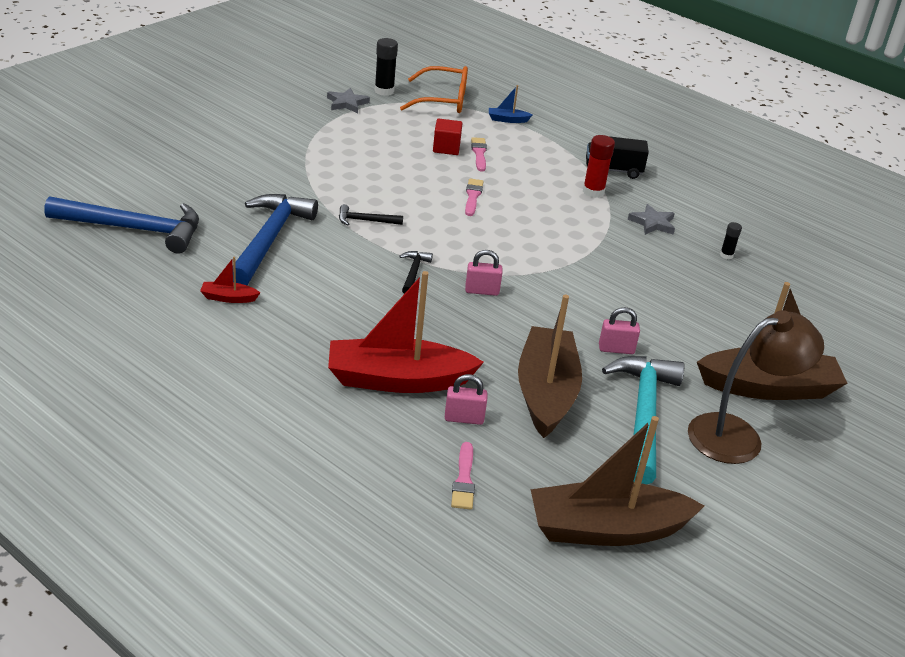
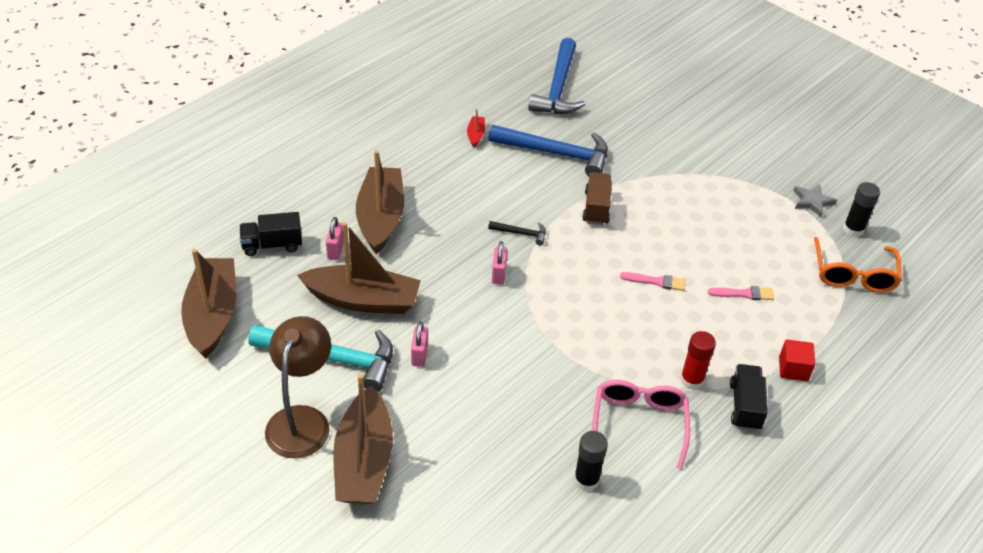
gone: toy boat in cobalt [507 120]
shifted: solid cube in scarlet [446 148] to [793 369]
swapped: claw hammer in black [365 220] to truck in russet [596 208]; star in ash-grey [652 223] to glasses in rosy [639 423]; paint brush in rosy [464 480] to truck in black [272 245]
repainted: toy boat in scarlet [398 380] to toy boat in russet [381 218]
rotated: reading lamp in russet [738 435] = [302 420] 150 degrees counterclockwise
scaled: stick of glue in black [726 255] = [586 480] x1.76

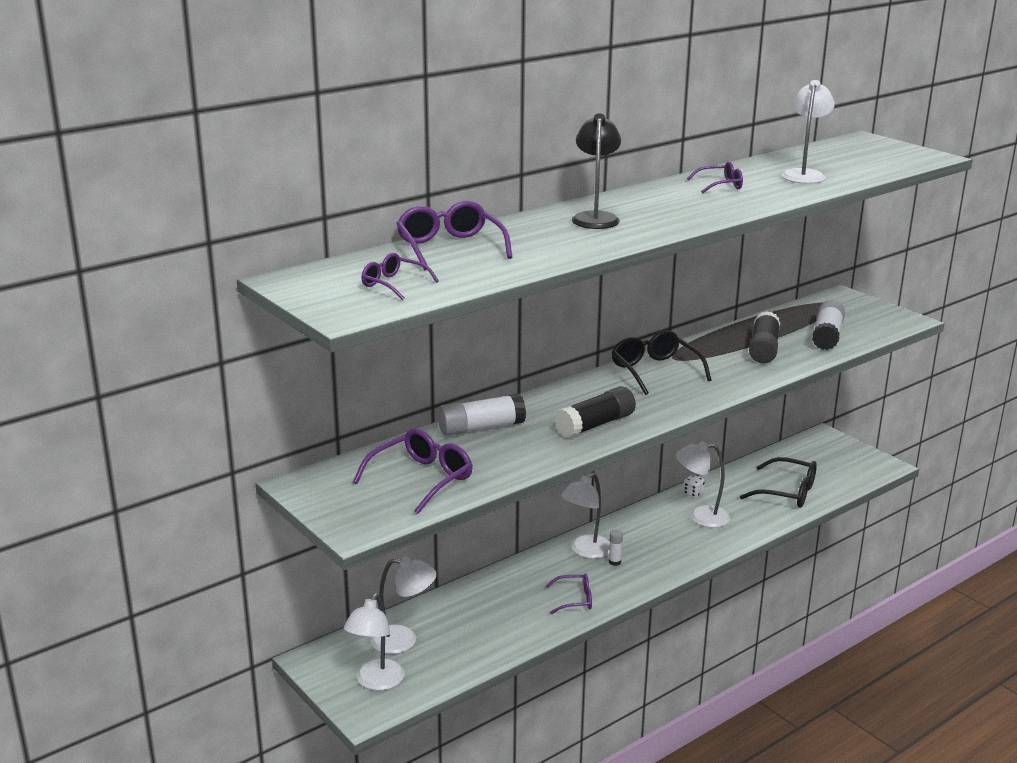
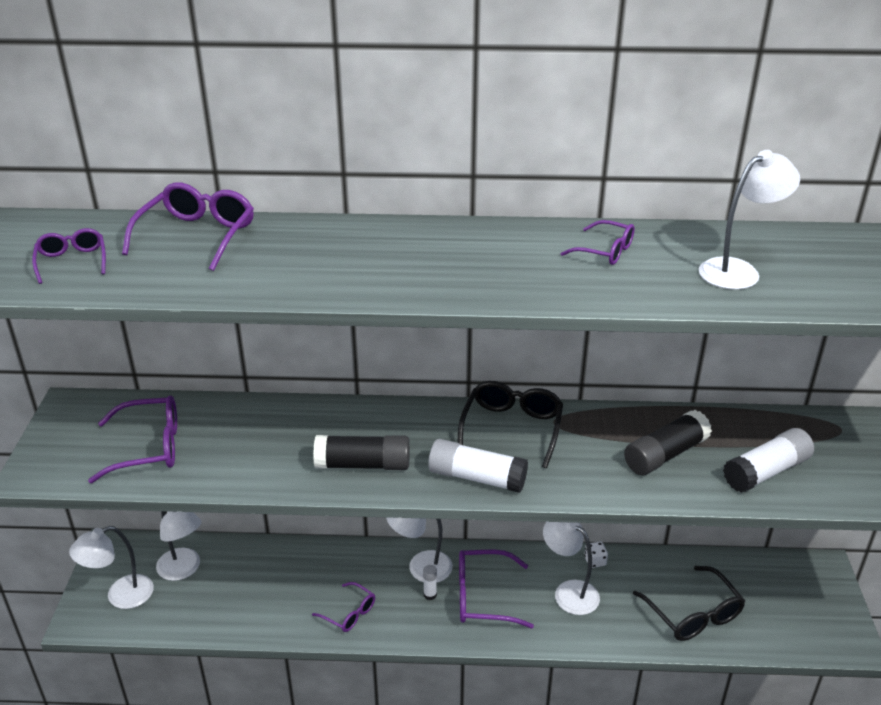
gone: reading lamp in black [595 218]
new: glasses in violet [484 597]
shifted: stick of glue in pure white [481 428] to [476 477]

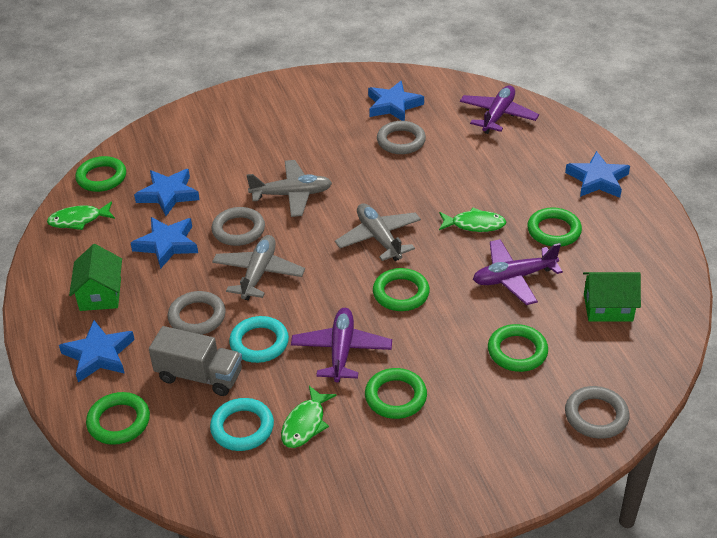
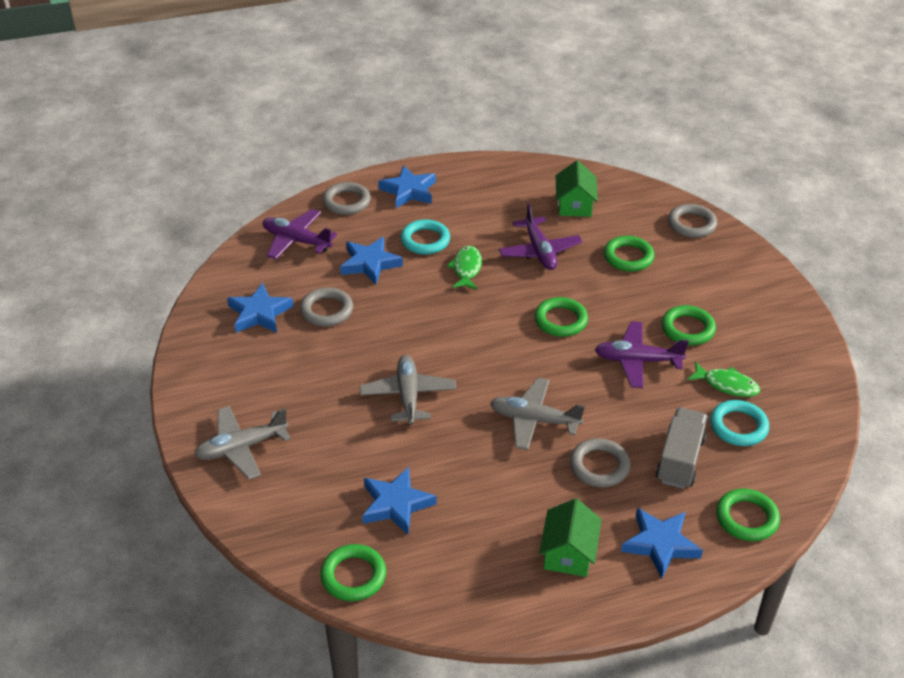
gone: fish in emerald [79 220]; hoop in emerald [554 231]
shifted: aeroplane in ash-grey [379 238] to [241 448]; hoop in ash-grey [238 230] to [346 202]; star in cobalt [167 244] to [370 263]; hoop in teal [259 343] to [425 240]
rotated: house in emerald [100 294] = [568 553] 75 degrees counterclockwise

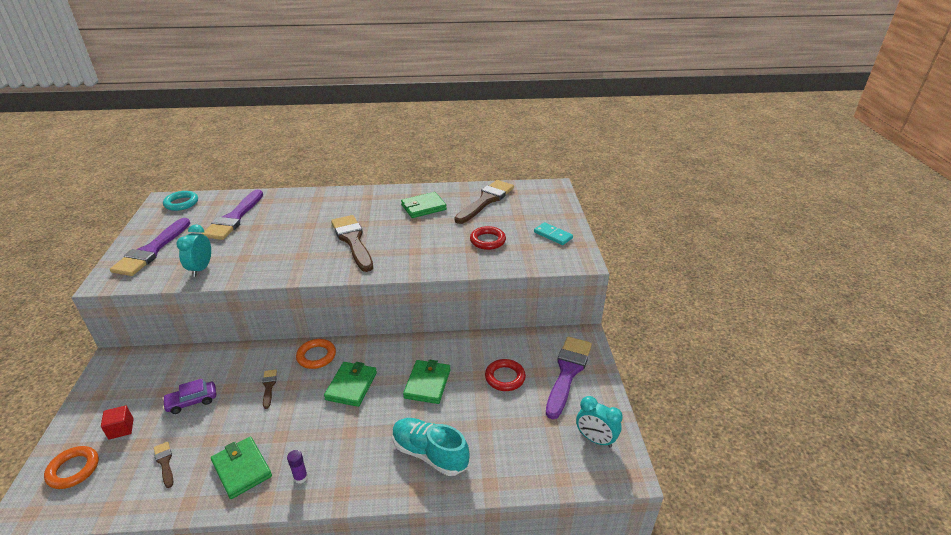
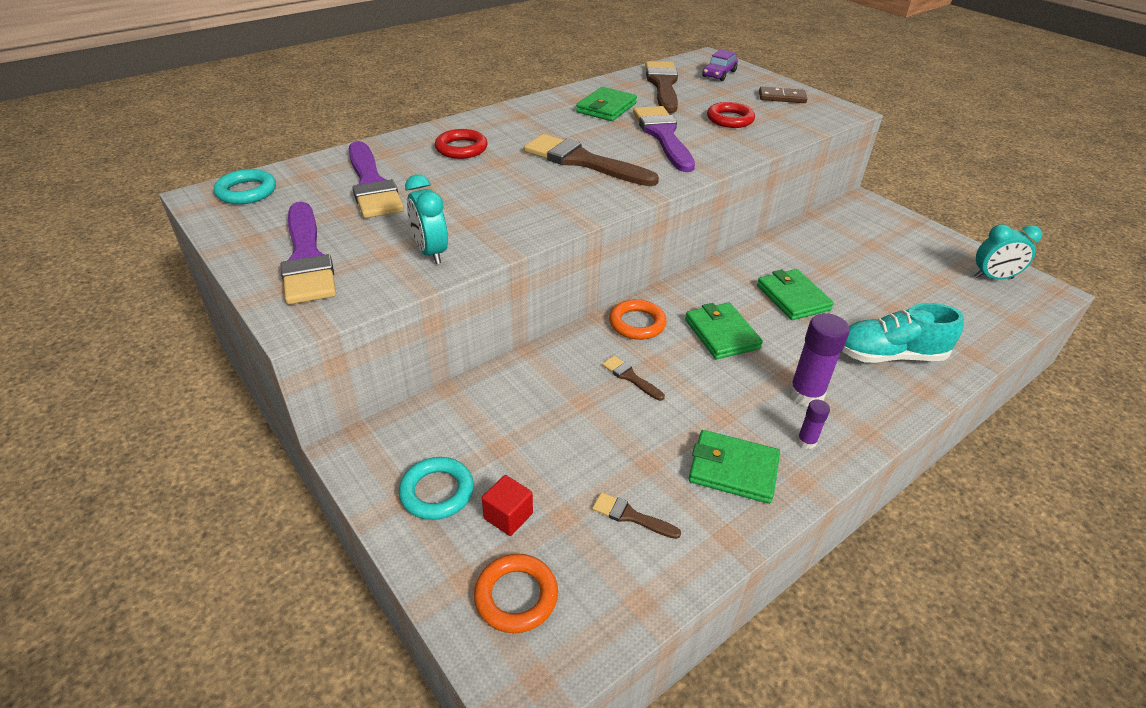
new: stick of glue in violet [806 394]; hoop in teal [437 492]
shifted: paint brush in violet [567 372] to [663 136]; hoop in scarlet [505 377] to [461 148]; toy car in violet [192 401] to [719 74]
repainted: domino tile in teal [553 235] to domino tile in russet [782 97]

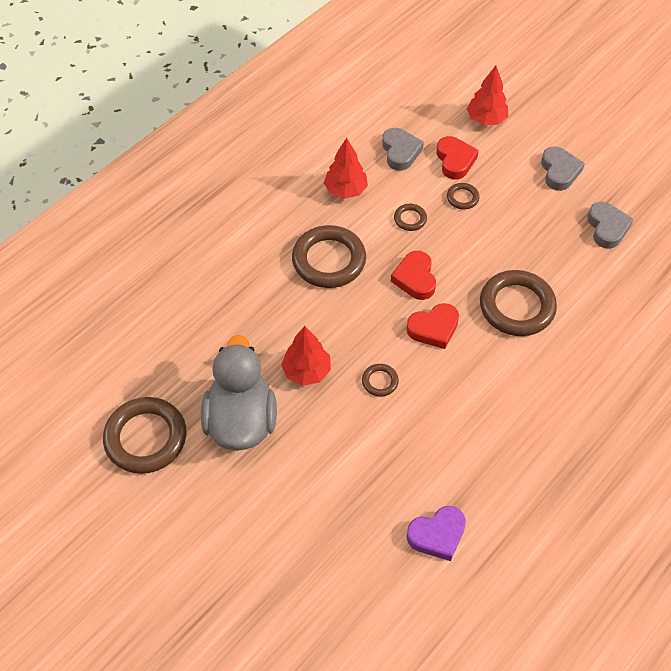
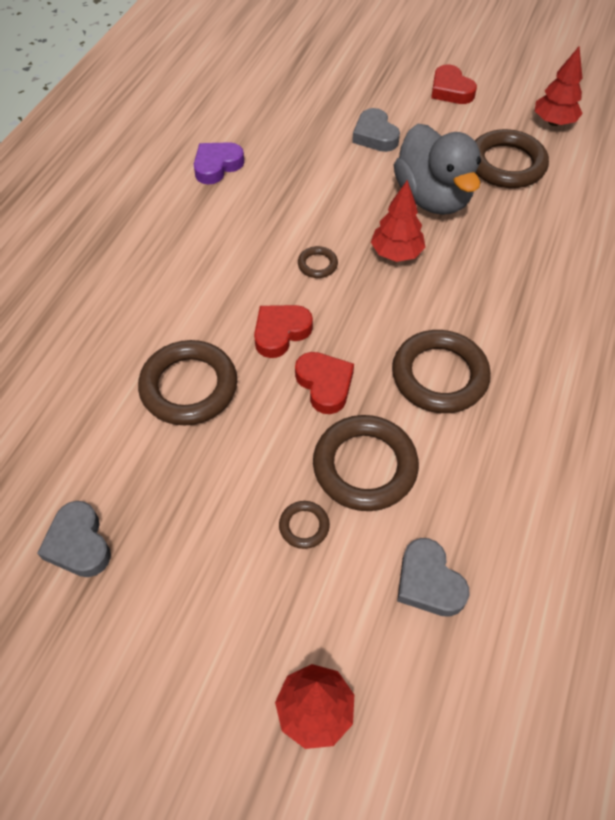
shifted: heart shape in scarlet [455 160] to [450 90]; fir tree in scarlet [345 190] to [553 122]; heart shape in ash-grey [559 171] to [375 135]
scaled: hoop in russet [410 219] = [365 466] x2.17

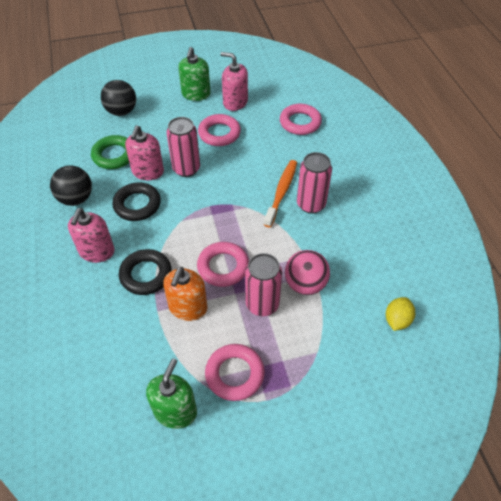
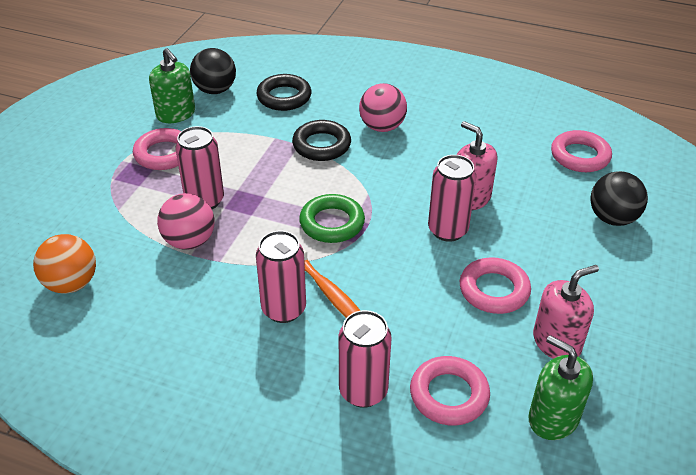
gone: soap pump in bright orange [188 307]
new: tin in rosy [363 391]
shifted: soap pump in emerald [196 94] to [553 418]; hoop in emerald [114 155] to [332 223]; sphere in black [76 199] to [215 90]; hoop in black [137 205] to [284 97]; hoop in rosy [223 267] to [580 156]
swapped: soap pump in rosy [97 251] to sphere in rosy [382 127]; toy lemon in yellow [397 320] to sphere in bright orange [71 284]

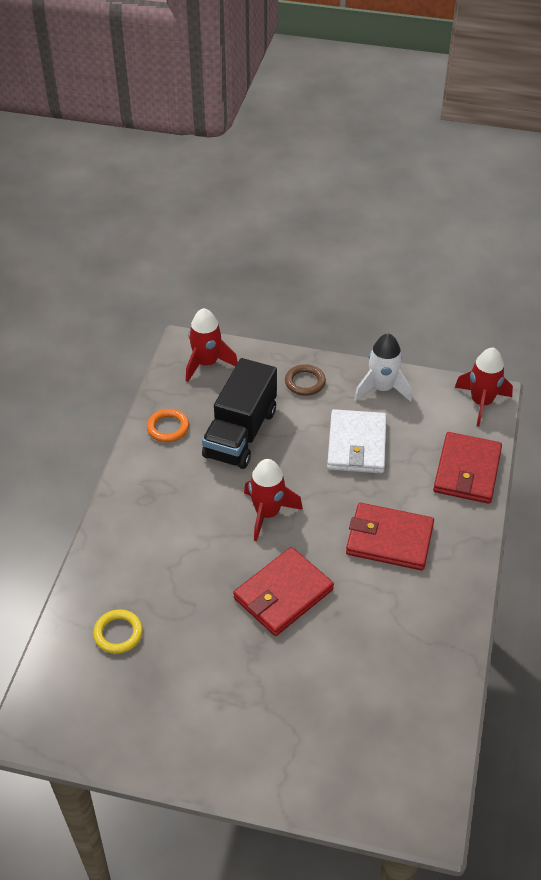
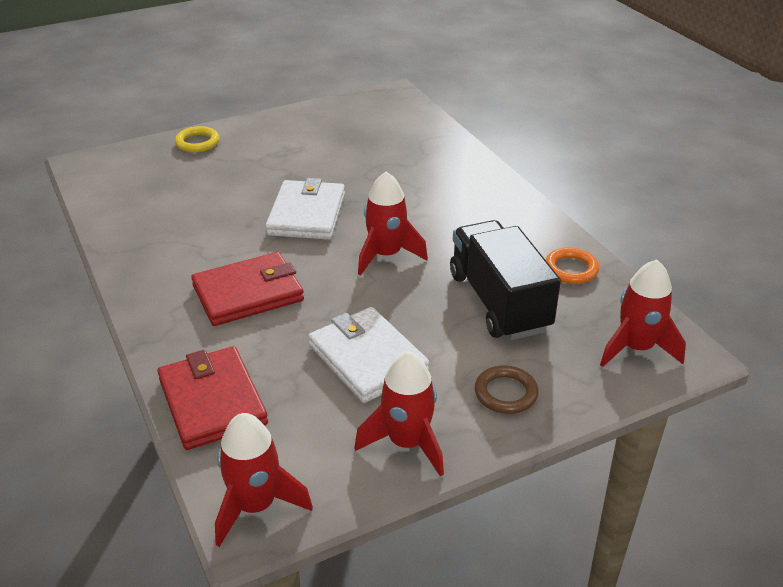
shifted: hoop in yellow [118 633] to [197 142]
repainted: rocket in pure white [382 388] to rocket in scarlet [407 443]; wallet in scarlet [283 594] to wallet in pure white [307 214]

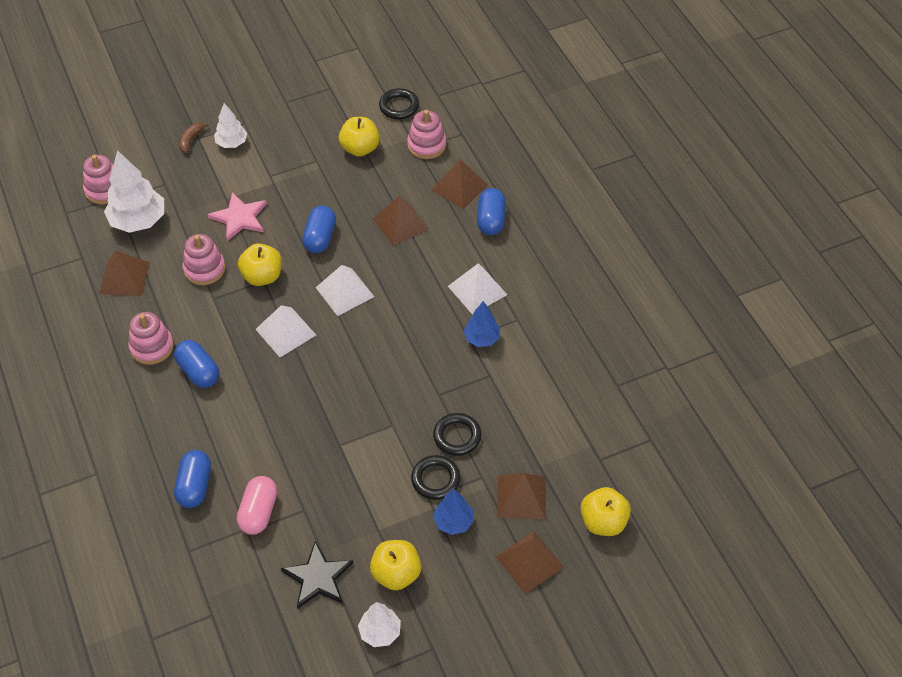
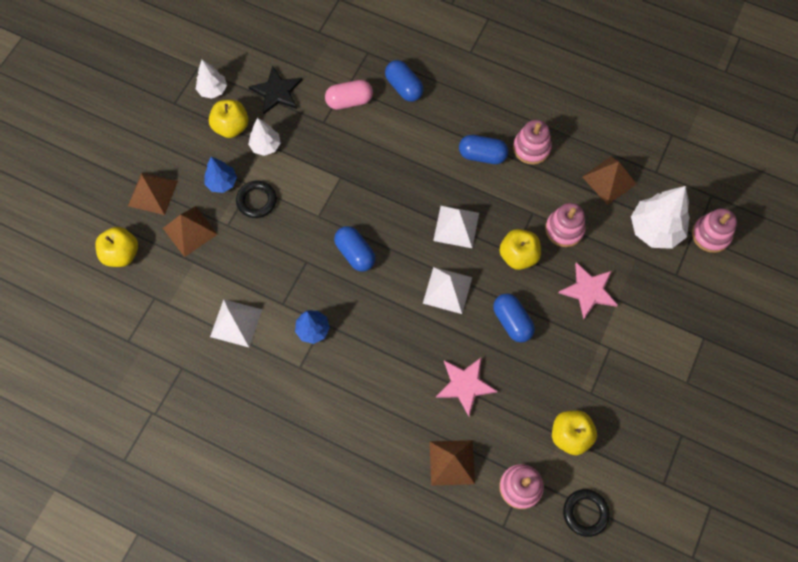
gone: banana fruit in russet [191 140]; hoop in black [457 436]
shifted: fir tree in pure white [232 143] to [265 146]; capsule in cobalt [491 220] to [355 253]; pyramid in pure white [477 290] to [236 323]
swapped: pyramid in russet [400 223] to star in rosy [465 385]
rotated: capsule in rosy [258 512] = [349 101] 75 degrees counterclockwise

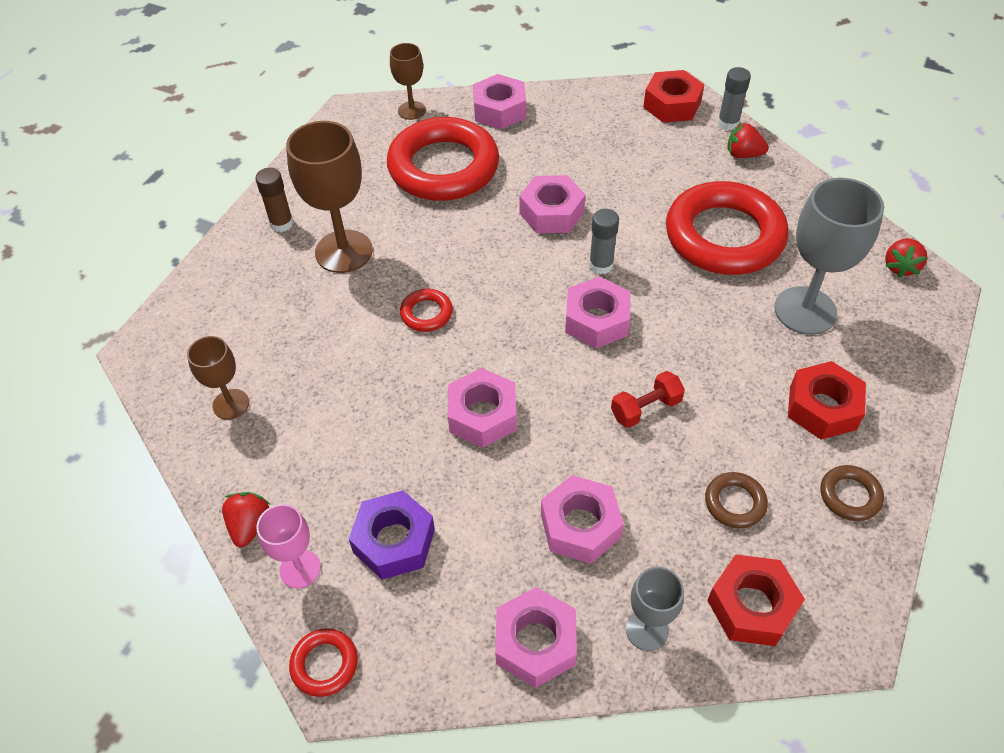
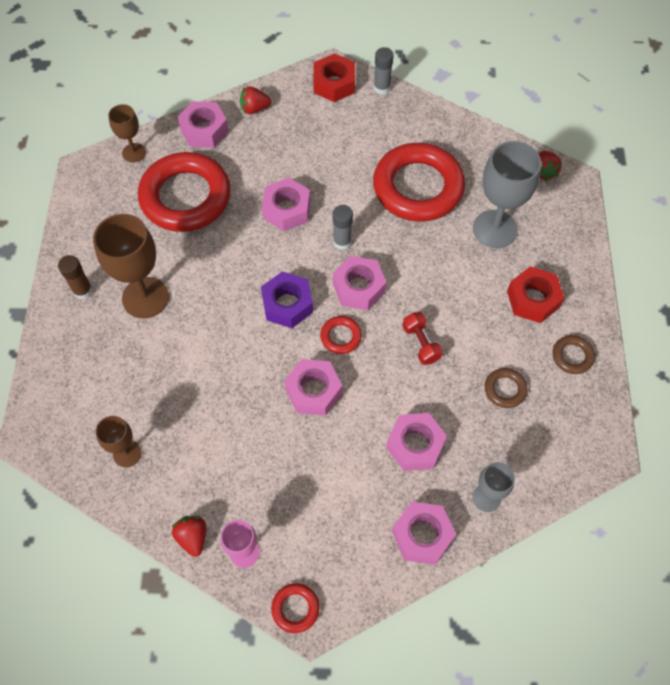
gone: hexagon nut in scarlet [751 606]
shifted: toy strawberry in scarlet [743 154] to [254 109]; hoop in scarlet [426 313] to [341 336]; hexagon nut in violet [394 541] to [287 304]
rotated: free weight in scarlet [645 408] = [421 343] 60 degrees counterclockwise

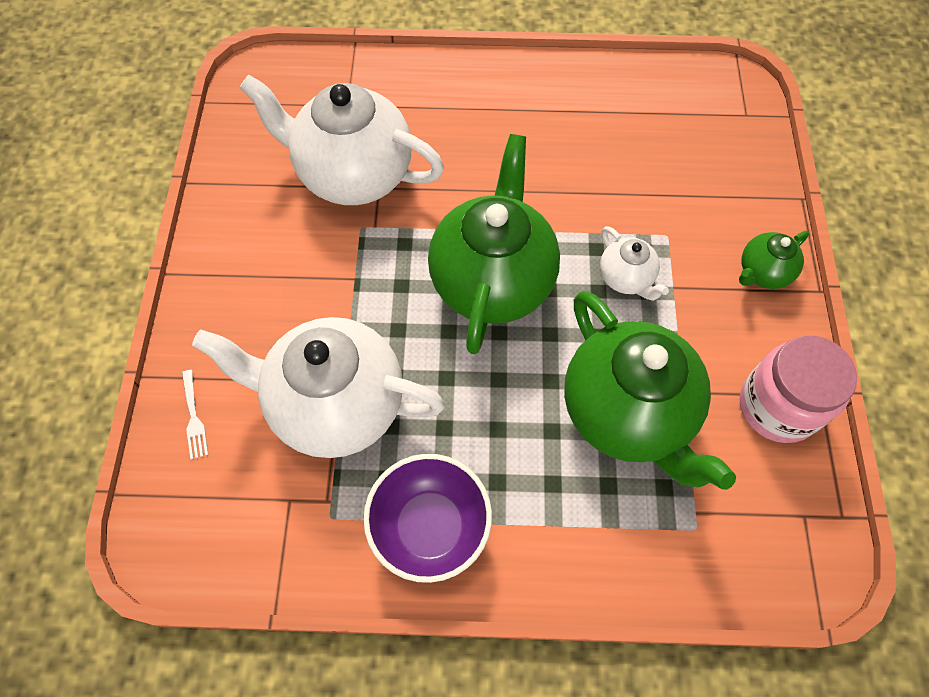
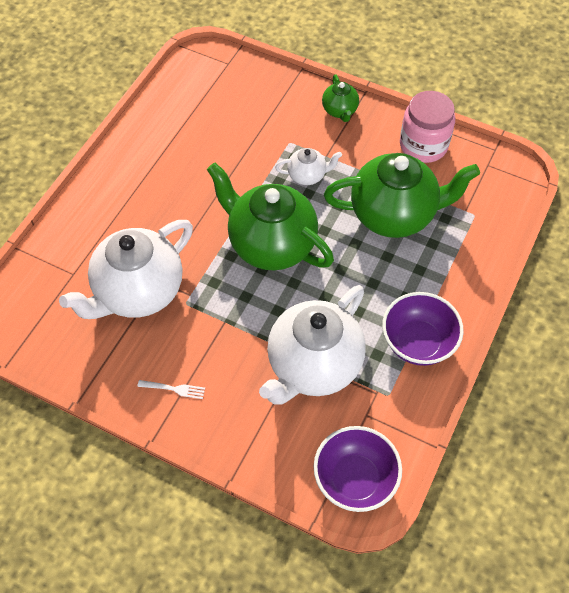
new: serving bowl in violet [355 479]
shifted: dinner fork in pure white [193 417] to [173 389]

